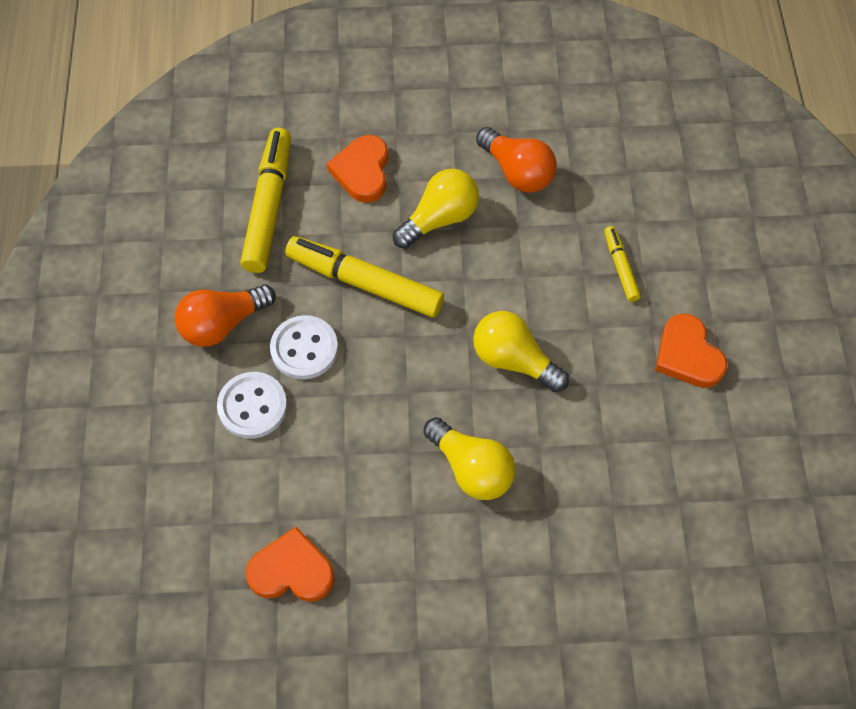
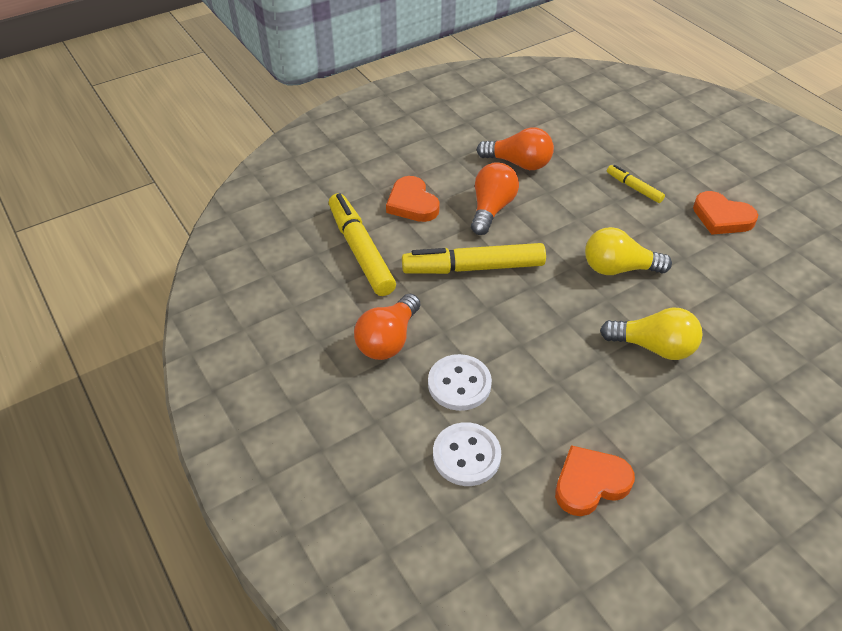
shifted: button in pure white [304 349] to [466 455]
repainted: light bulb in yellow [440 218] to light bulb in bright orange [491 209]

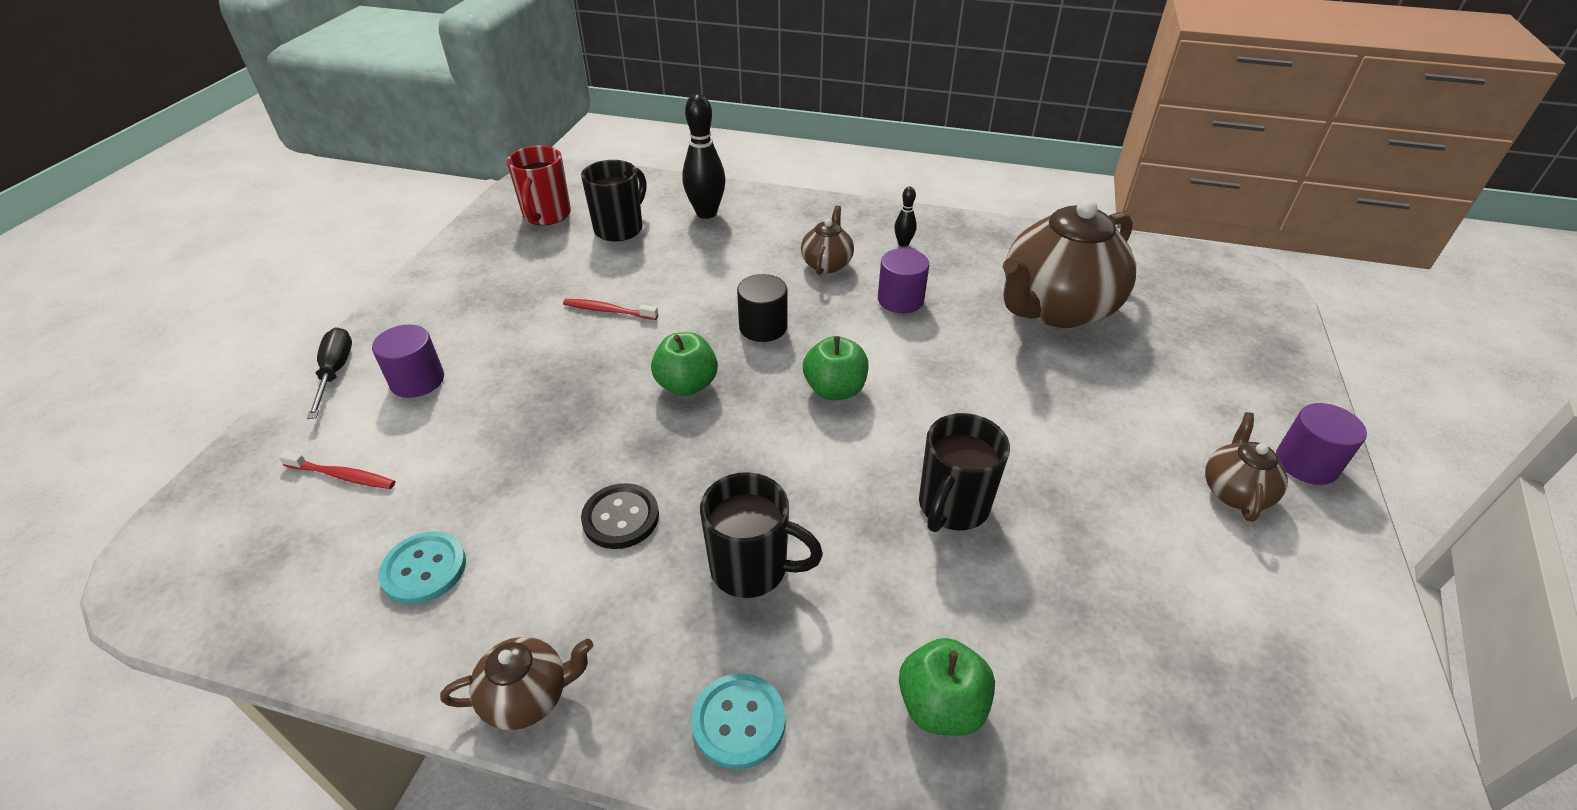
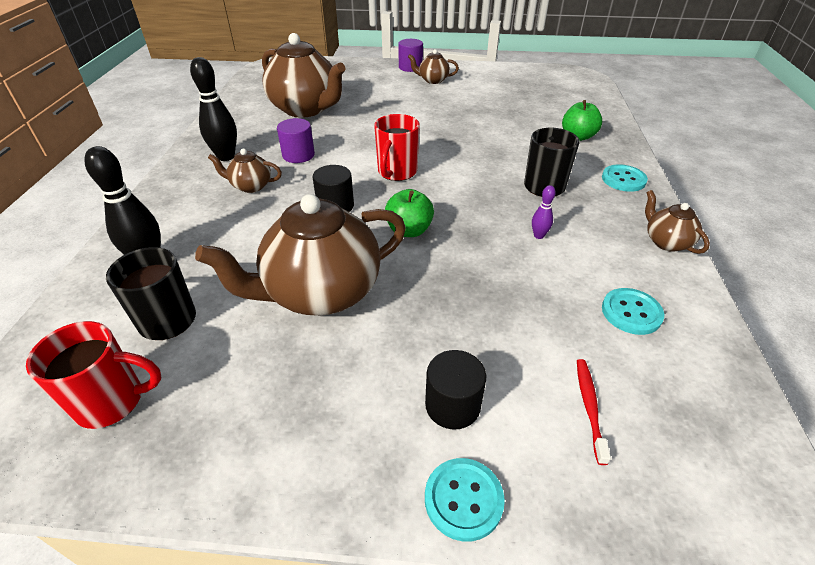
gone: coffee mug in black [952 507]
swapped: toothbrush in scarlet [608 311] to china teapot in russet [321 293]; flat screwdriver in black [335 372] to button in teal [463 499]; apple fruit in emerald [835 390] to coffee mug in scarlet [397 172]; button in black [621 518] to tenpin in violet [538 235]
repainted: cylinder in violet [417 380] to cylinder in black [452 405]
scaled: tenpin in black [903 243] = [226 157] x2.03

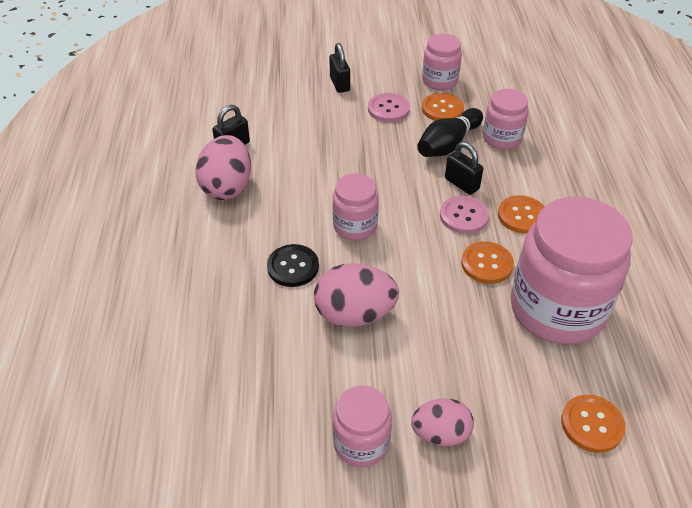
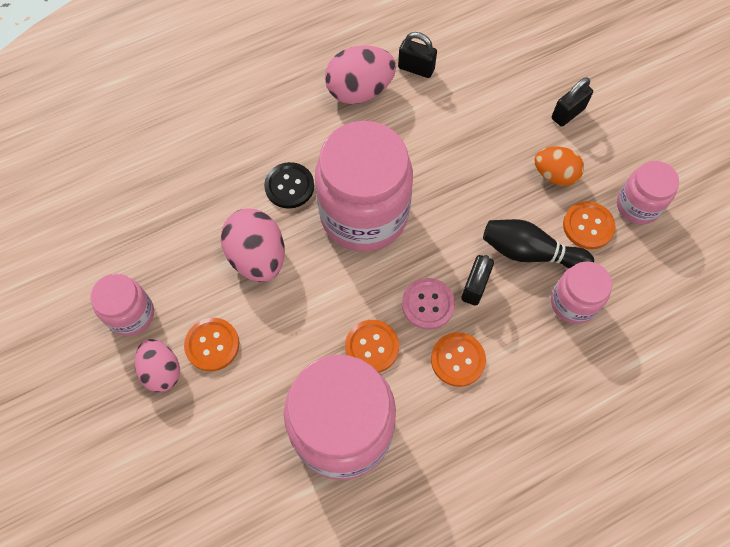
shifted: button in bright orange [592 424] to [212 345]
swapped: button in rosy [388 109] to egg in bright orange [554 175]
scaled: jar in rosy [355 226] = [364 214] x1.96

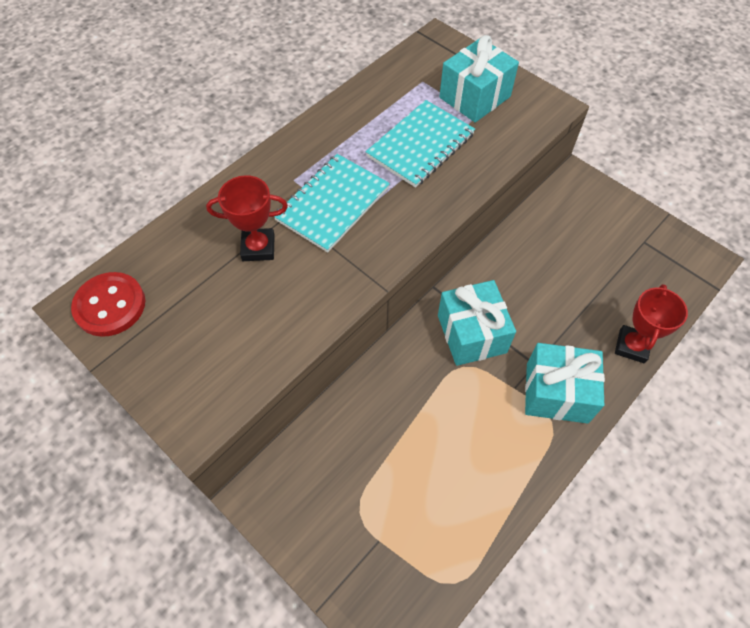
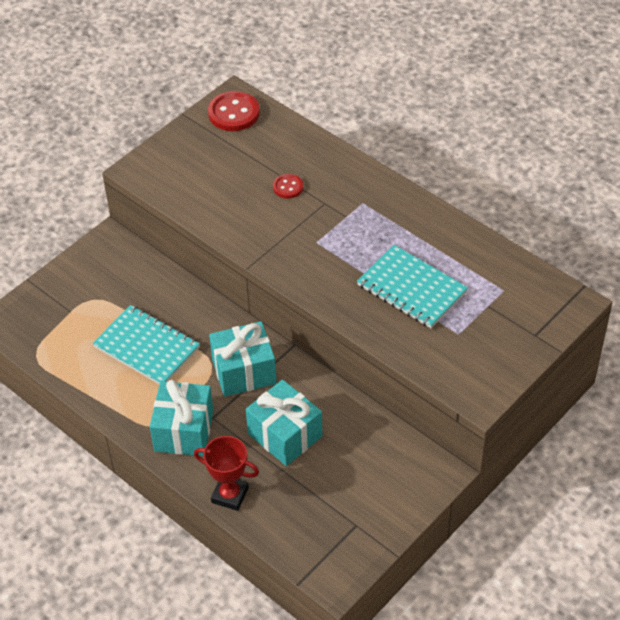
shifted: gift in teal [474 97] to [285 435]; notepad in teal [332 204] to [147 347]
swapped: award cup in scarlet [258 248] to button in scarlet [288 187]

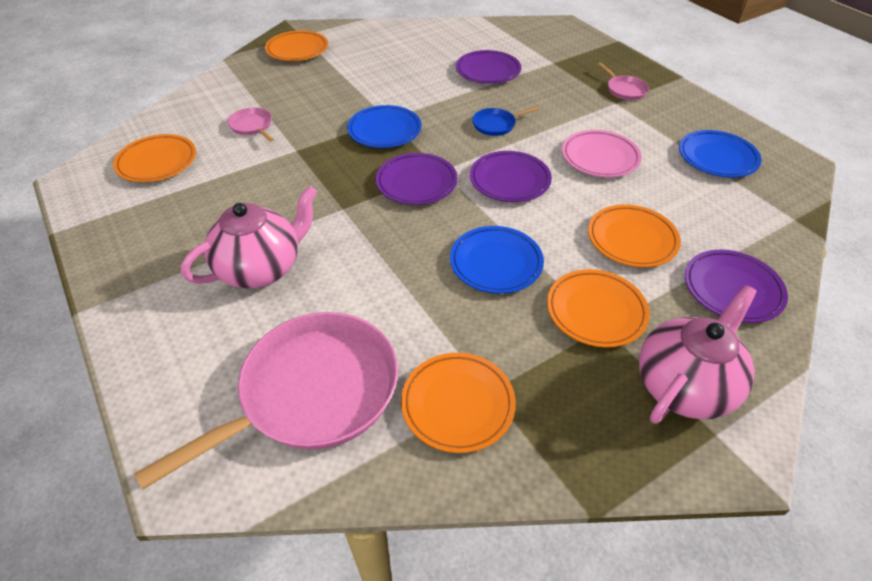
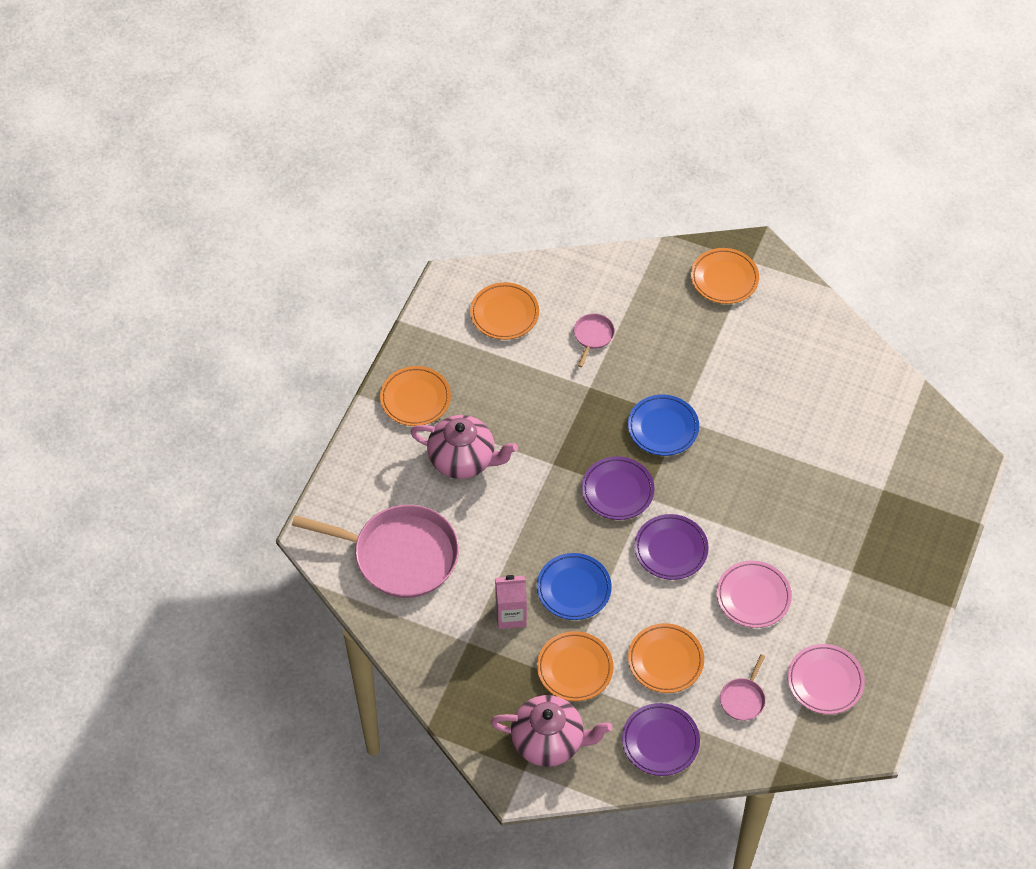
gone: dinner plate in violet [488 71]; frying pan in cobalt [496 125]
new: carton in rosy [511 615]
shifted: frying pan in rosy [625 90] to [743 699]; dinner plate in bright orange [458 404] to [415 399]
repainted: dinner plate in cobalt [717 158] to dinner plate in rosy [825 681]

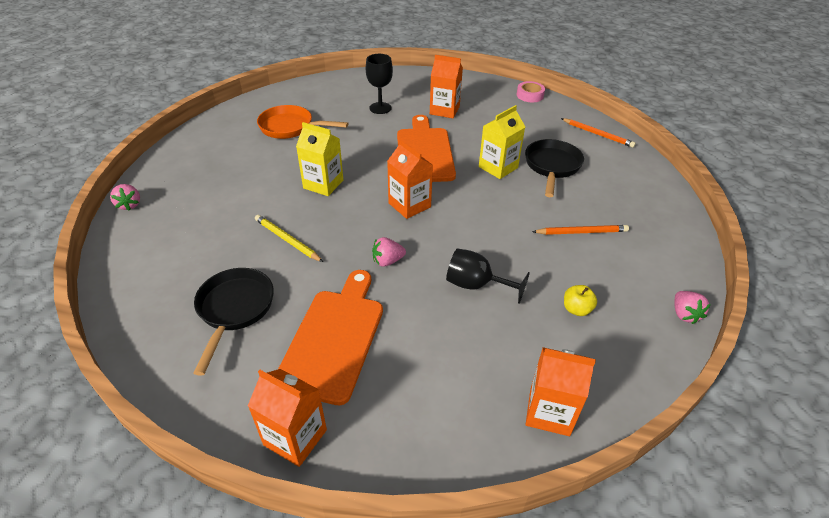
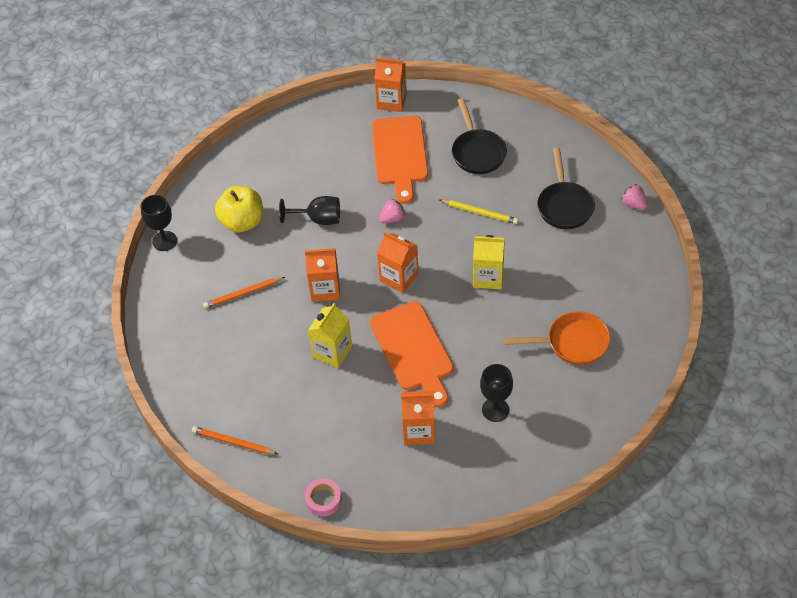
shifted: frying pan in black [552 167] to [564 205]; carton in bright orange [549 412] to [325 289]
swapped: toy strawberry in rosy [684 314] to chalice in black [164 241]
scaled: apple fruit in yellow [576 309] = [242 222] x2.01

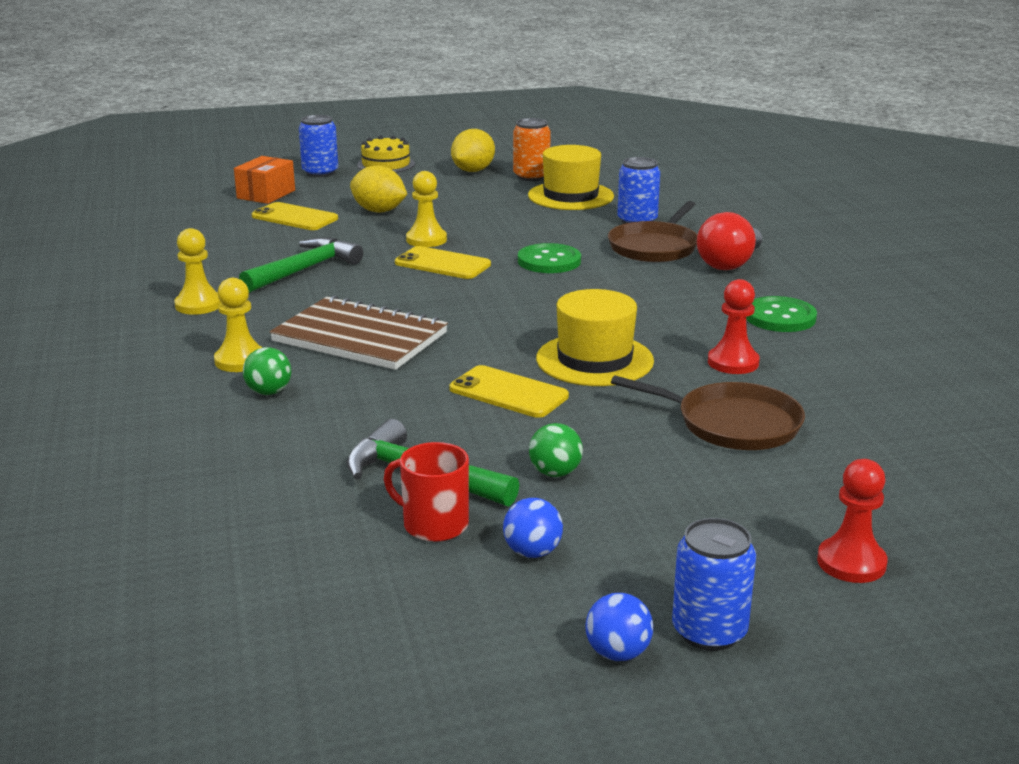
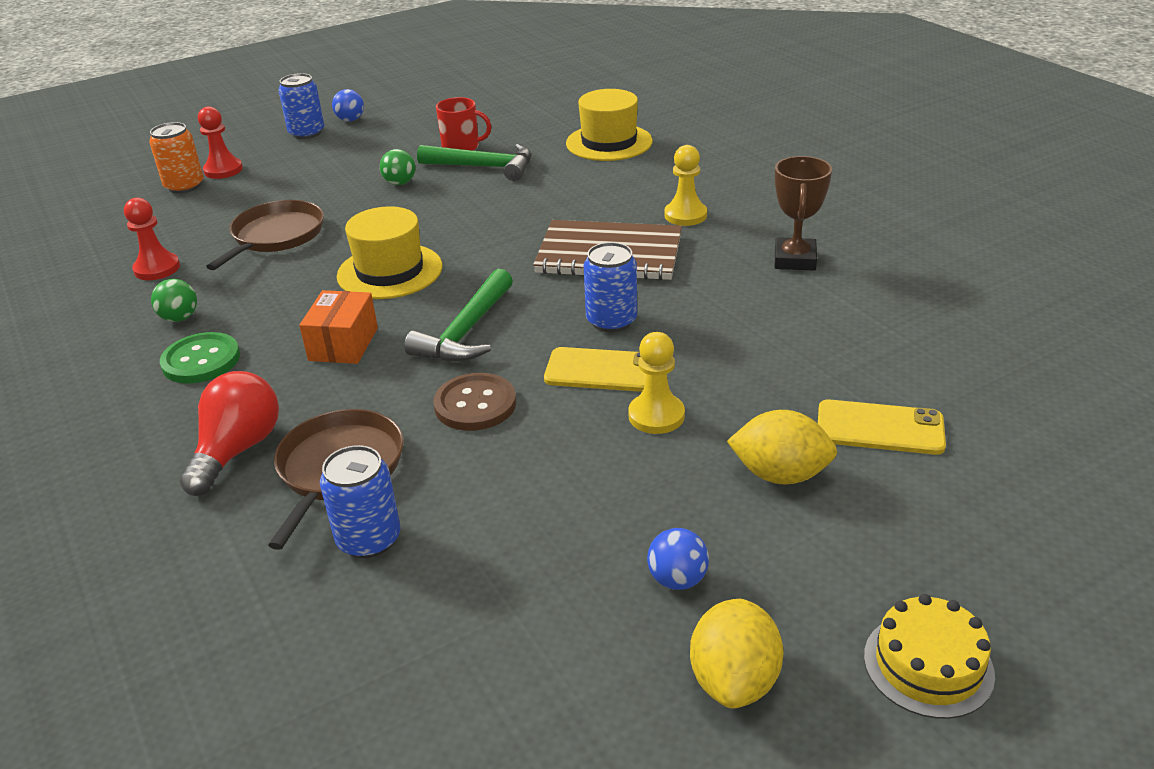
gone: phone in yellow [508 393]
shifted: tin in cobalt [320 173] to [611 321]; tin in bright orange [531 176] to [184 186]; top hat in yellow [570 196] to [609 142]; package in bright orange [266 194] to [343 344]; claw hammer in emerald [305 269] to [466 332]; pawn in scarlet [733 362] to [157 268]; sphere in emerald [269 392] to [180 318]; sphere in cobalt [532 552] to [677 579]
swapped: pawn in yellow [198 305] to award cup in russet [795 260]
repainted: button in emerald [549 261] to button in russet [475 404]
rotated: frying pan in russet [732 424] = [276 236] 105 degrees clockwise

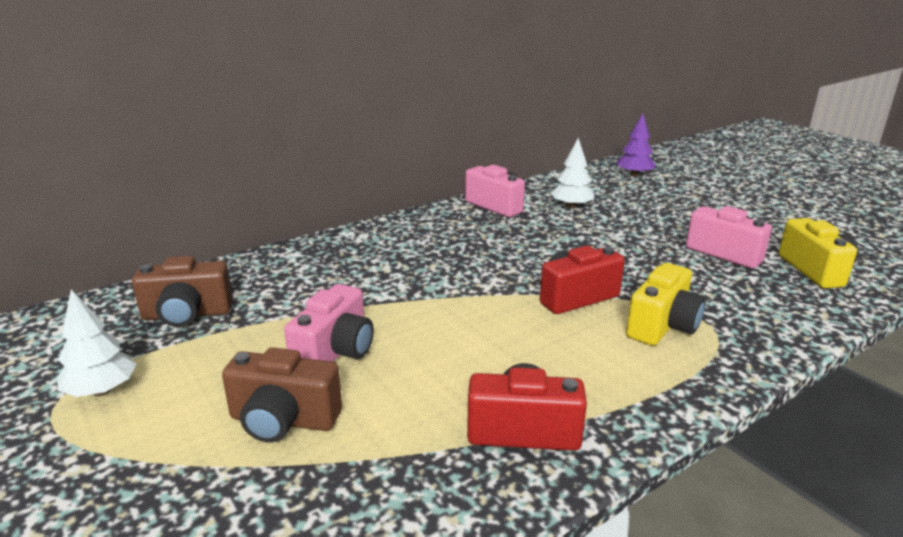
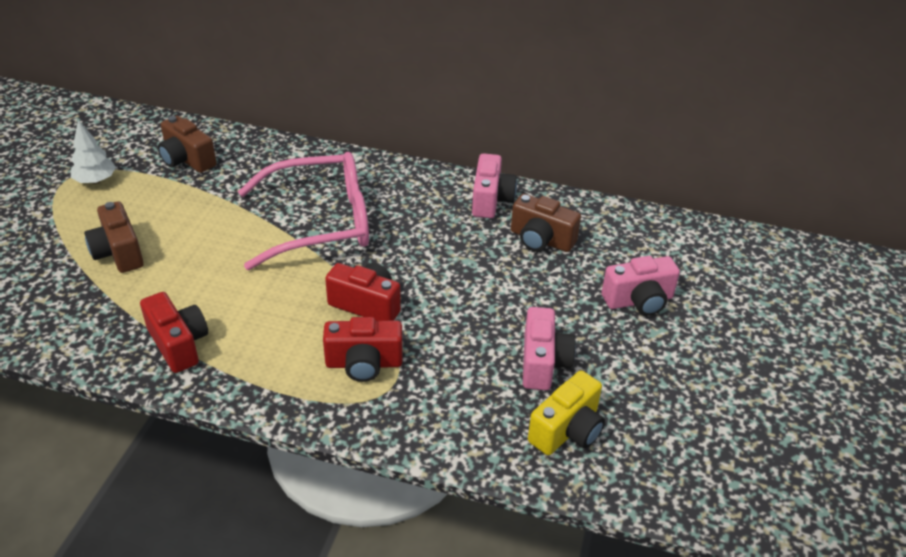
gone: fir tree in violet [634 175]
new: glasses in rosy [319 222]
shifted: compact camera in rosy [335 352] to [639 301]
swapped: fir tree in pure white [571 207] to compact camera in russet [541 240]
repainted: compact camera in yellow [662 326] to compact camera in scarlet [364 363]

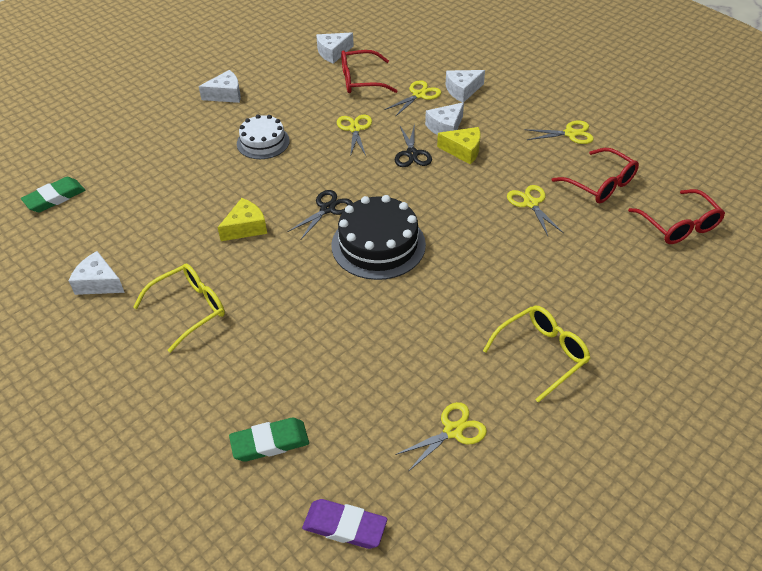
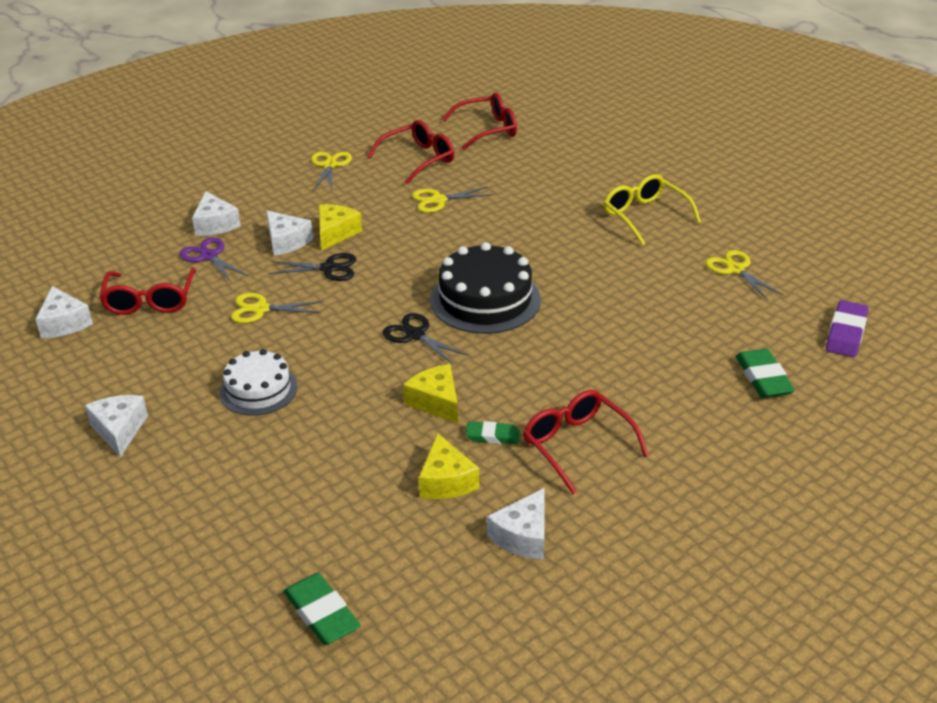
new: gum eraser in emerald [492 436]; piece of cheese in yellow [446 481]
repainted: scissors in yellow [419 95] to scissors in violet [209 256]; glasses in yellow [189 309] to glasses in scarlet [577 445]

